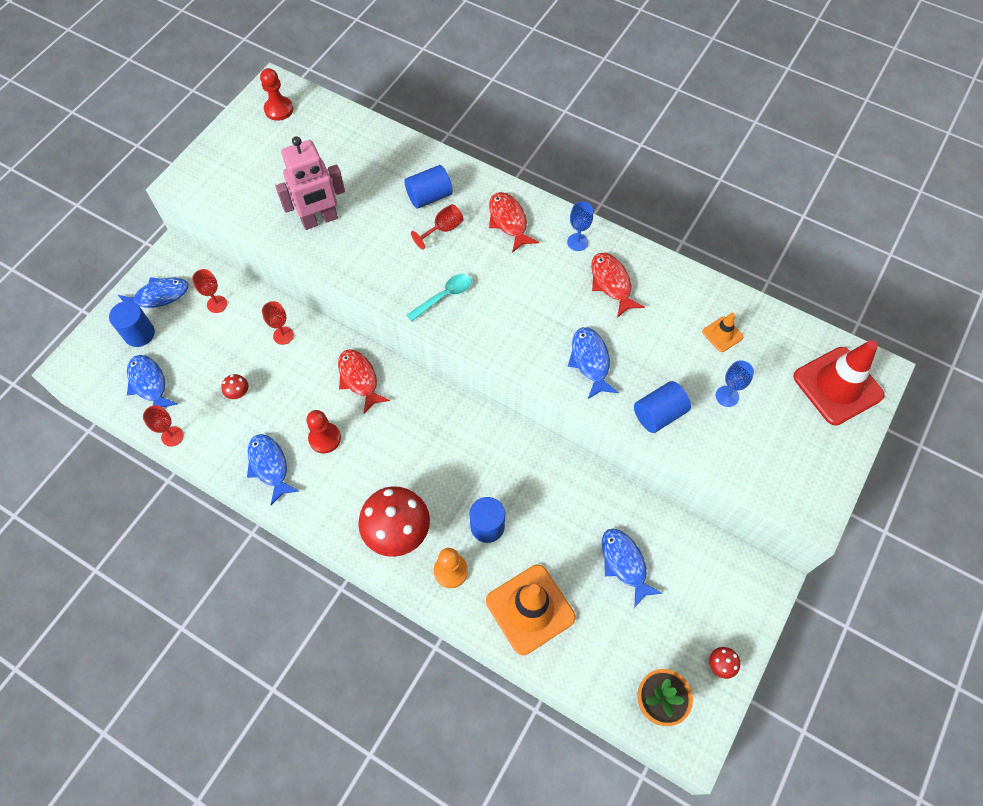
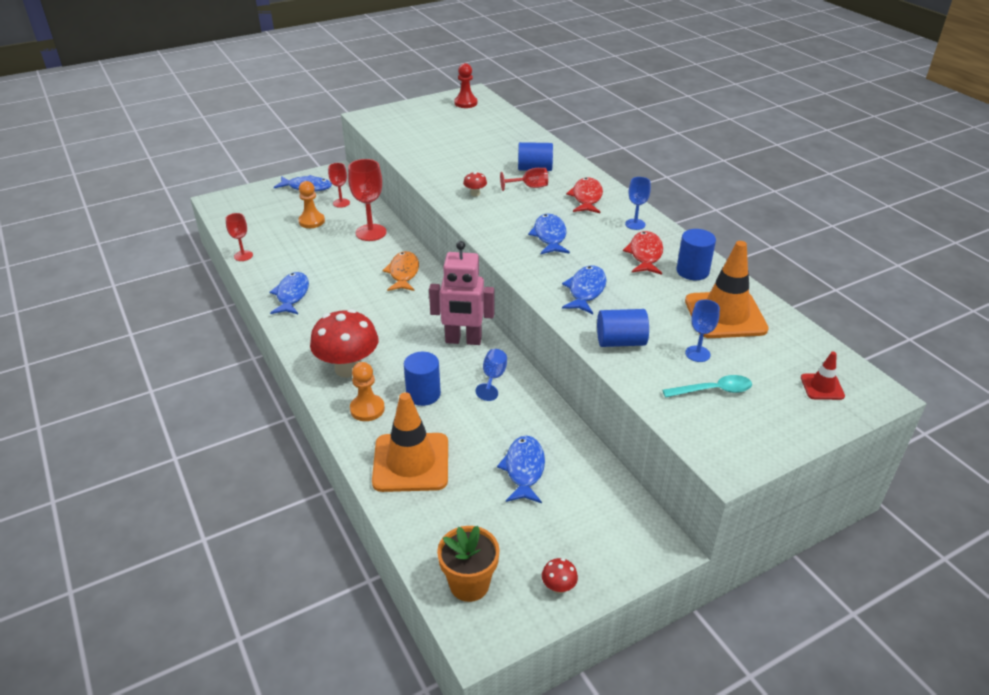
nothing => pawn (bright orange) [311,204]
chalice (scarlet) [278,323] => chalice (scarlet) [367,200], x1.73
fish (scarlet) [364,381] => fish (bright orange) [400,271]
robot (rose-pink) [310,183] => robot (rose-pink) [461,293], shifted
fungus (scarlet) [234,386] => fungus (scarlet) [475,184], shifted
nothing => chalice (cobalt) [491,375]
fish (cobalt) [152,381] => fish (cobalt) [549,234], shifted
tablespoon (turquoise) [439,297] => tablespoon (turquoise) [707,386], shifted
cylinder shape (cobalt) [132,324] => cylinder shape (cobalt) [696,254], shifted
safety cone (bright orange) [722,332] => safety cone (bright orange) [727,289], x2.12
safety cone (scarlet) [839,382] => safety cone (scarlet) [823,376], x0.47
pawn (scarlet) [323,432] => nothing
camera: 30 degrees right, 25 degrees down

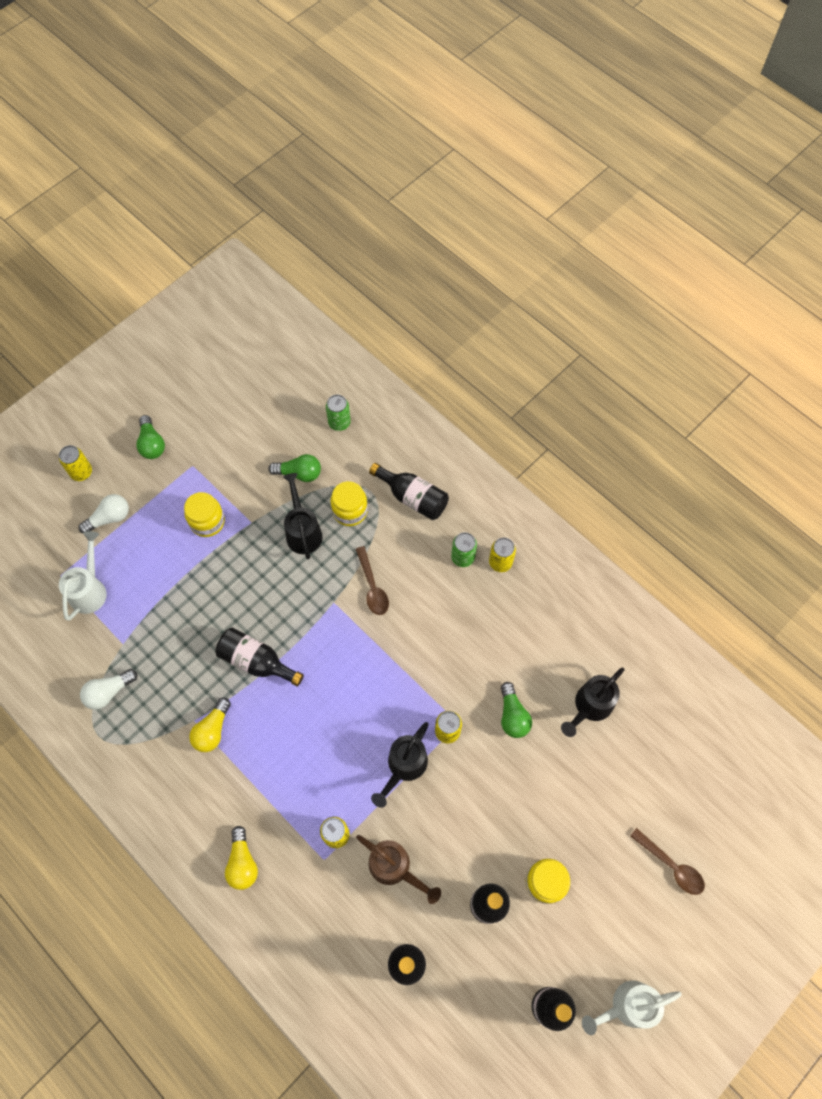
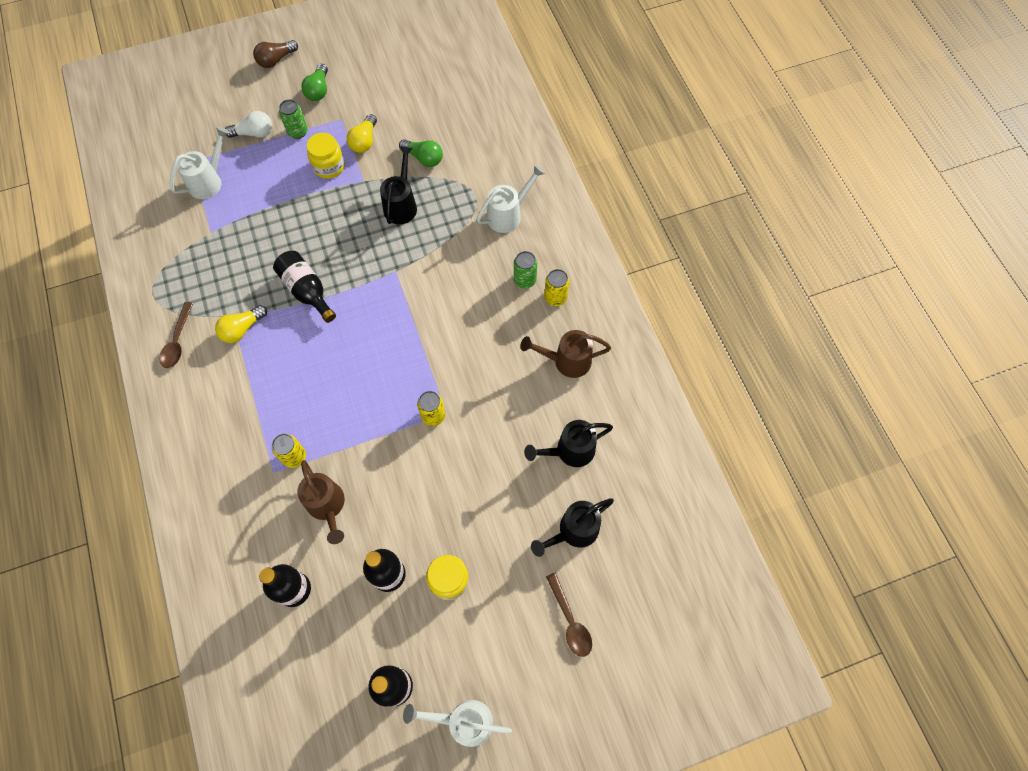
tablespoon (brown) [372,580] => tablespoon (brown) [176,335], shifted
nothing => lightbulb (brown) [275,54]
can (green) [338,412] => can (green) [293,119], shifted
lightbulb (yellow) [241,858] => lightbulb (yellow) [362,133], shifted
bottle (black) [409,491] => sprinkling can (snow-white) [511,199]
nothing => sprinkling can (brown) [565,354]
sprinkling can (black) [400,765] => sprinkling can (black) [572,527], shifted
can (yellow) [75,463] => nothing
lightbulb (snow-white) [108,689] => nothing
jar (yellow) [349,503] => nothing
lightbulb (green) [516,710] => nothing
camera: 25 degrees right, 0 degrees up

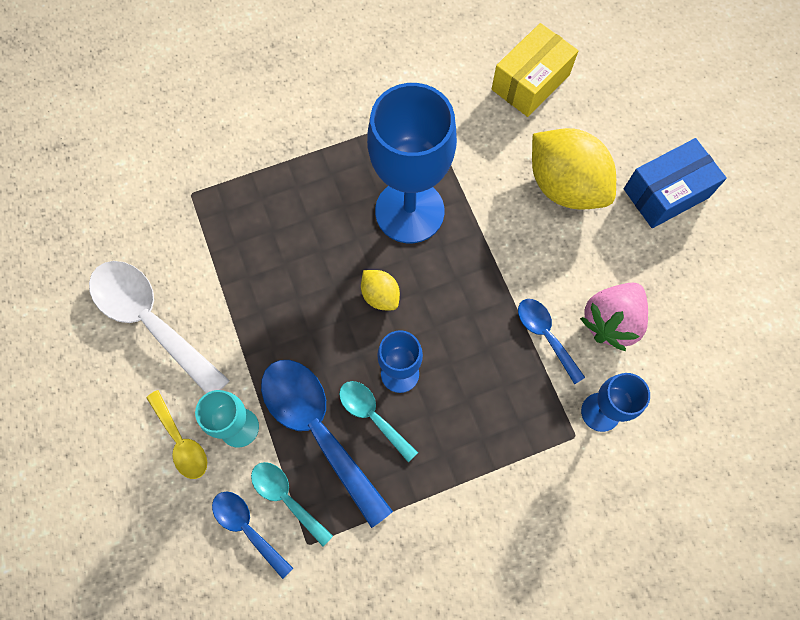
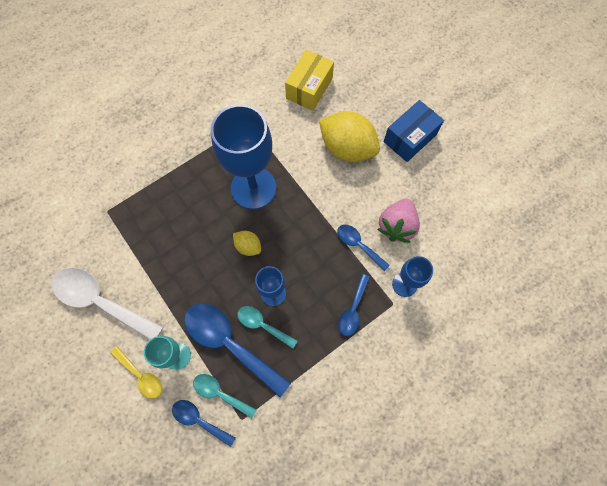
nothing => tablespoon (cobalt) [354,305]
camera: 15 degrees left, 0 degrees up

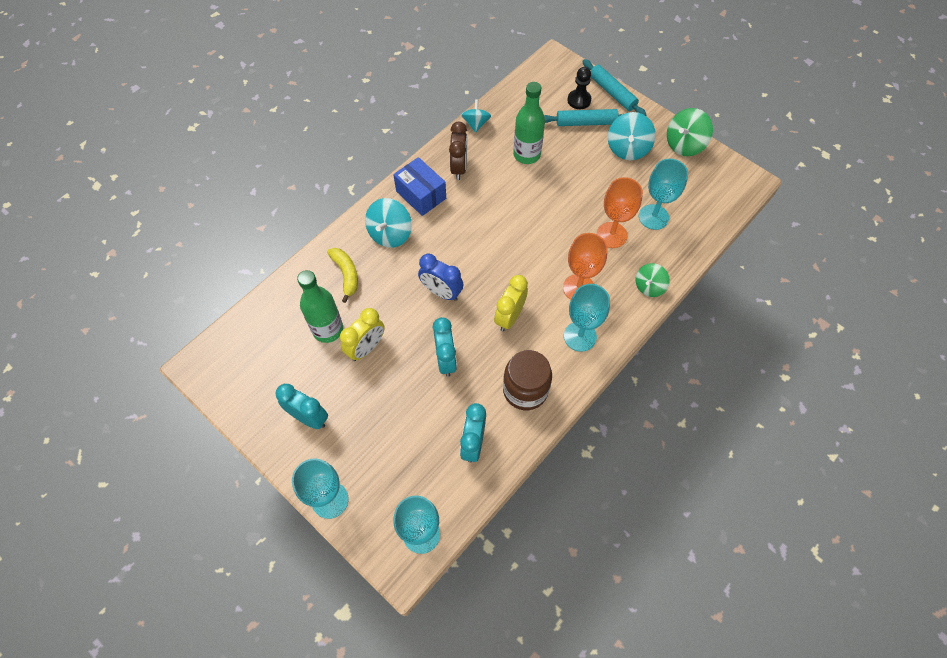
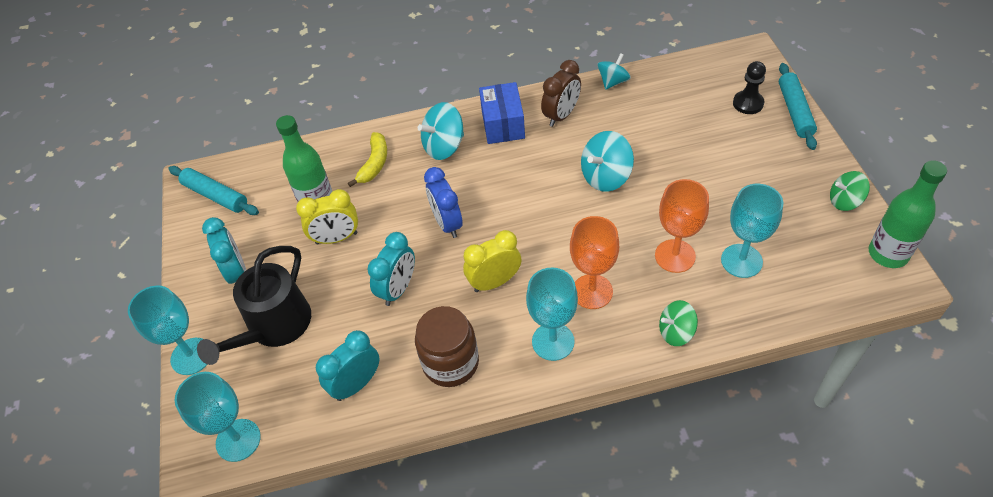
rolling pin (turquoise) [583,117] => rolling pin (turquoise) [213,190], shifted
nothing => sprinkling can (black) [254,305]
whirligig (turquoise) [632,136] => whirligig (turquoise) [607,161], shifted
whirligig (green) [690,132] => whirligig (green) [850,191], x0.66
bottle (green) [529,123] => bottle (green) [908,214], shifted
camera: 40 degrees right, 10 degrees down

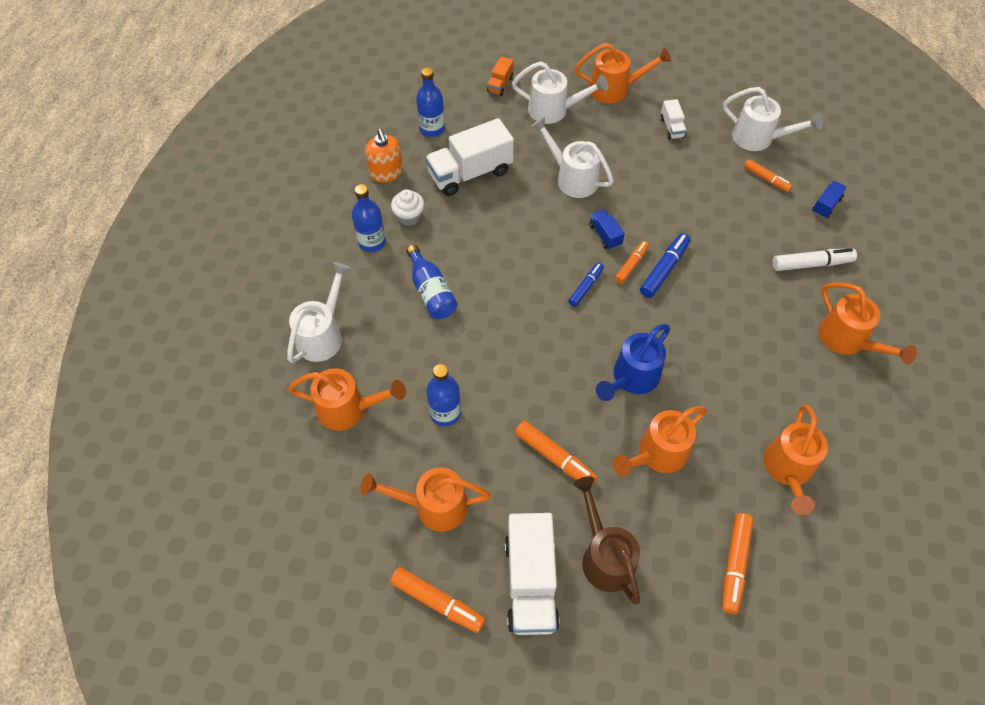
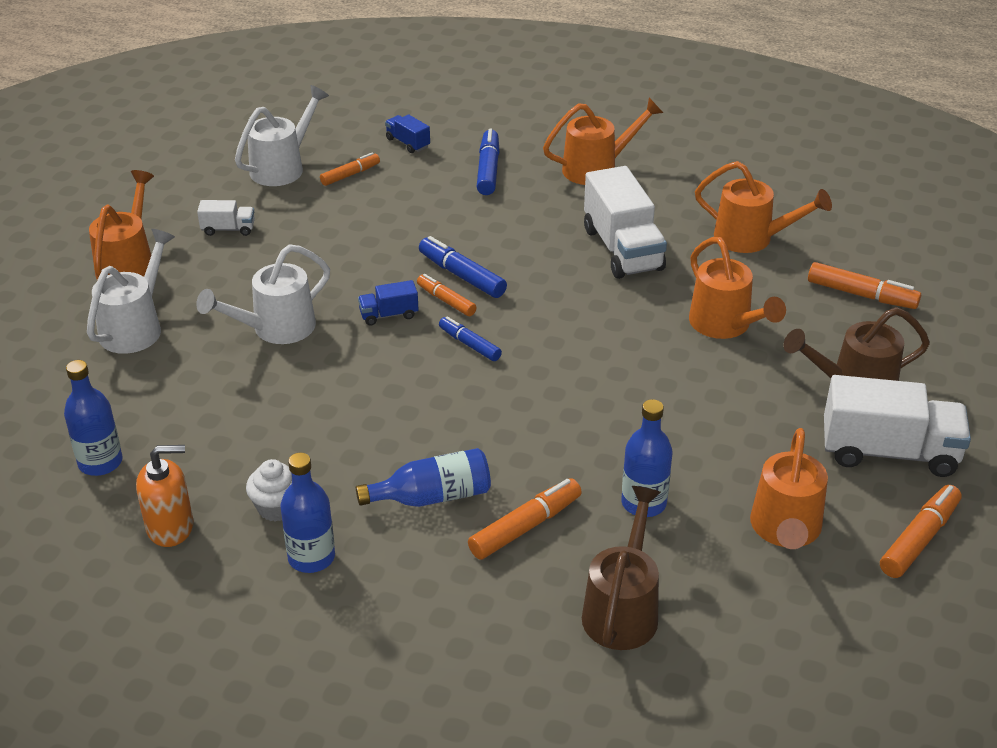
marker (bright orange) [556,454] => marker (bright orange) [525,519], shifted
marker (snow-white) [815,259] => marker (cobalt) [488,161]
sprinkling can (bright orange) [347,399] => sprinkling can (brown) [621,568]
lorry (snow-white) [469,157] => lorry (snow-white) [625,222], shifted
sprinkling can (snow-white) [319,312] => nothing
lorry (bright orange) [500,76] => nothing
sprinkling can (cobalt) [633,362] => nothing
camera: 80 degrees left, 20 degrees down

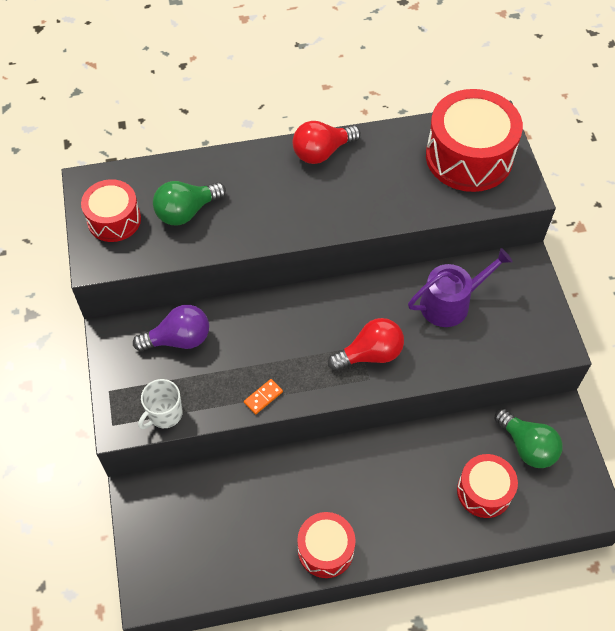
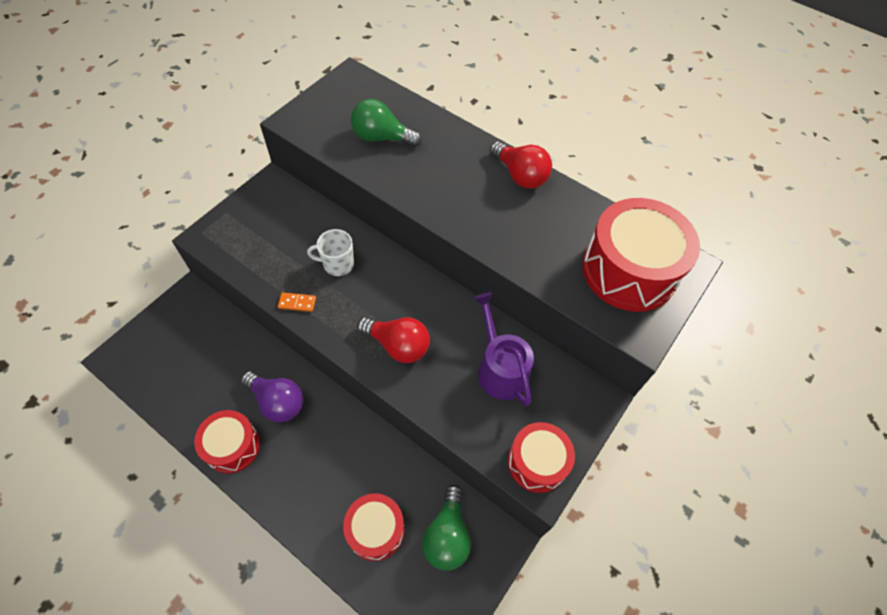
lightbulb (violet) [171,328] => lightbulb (violet) [272,396], shifted
tea mug (snow-white) [160,404] => tea mug (snow-white) [330,252], shifted
sprinkling can (violet) [460,287] => sprinkling can (violet) [504,349], 135 degrees counterclockwise
lightbulb (scarlet) [326,142] => lightbulb (scarlet) [521,165], 150 degrees counterclockwise
toy drum (scarlet) [111,210] => toy drum (scarlet) [541,457], shifted
camera: 45 degrees right, 0 degrees up

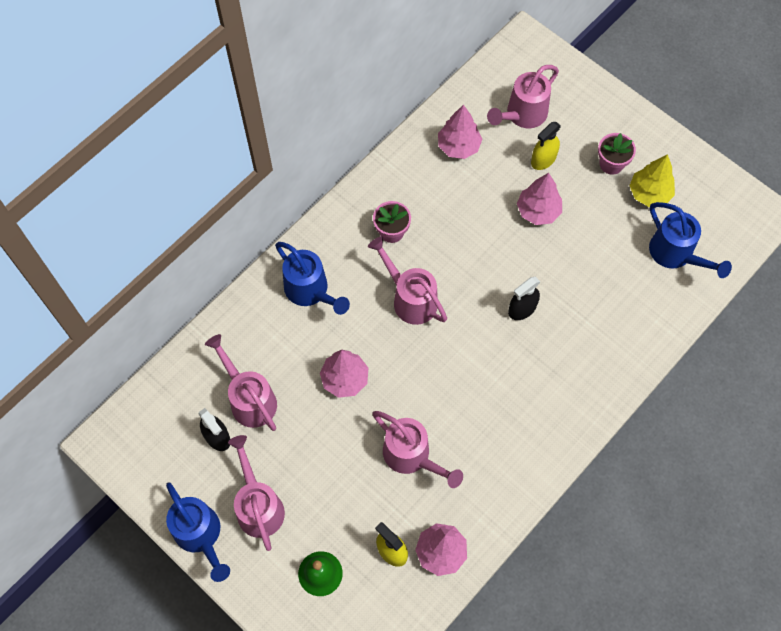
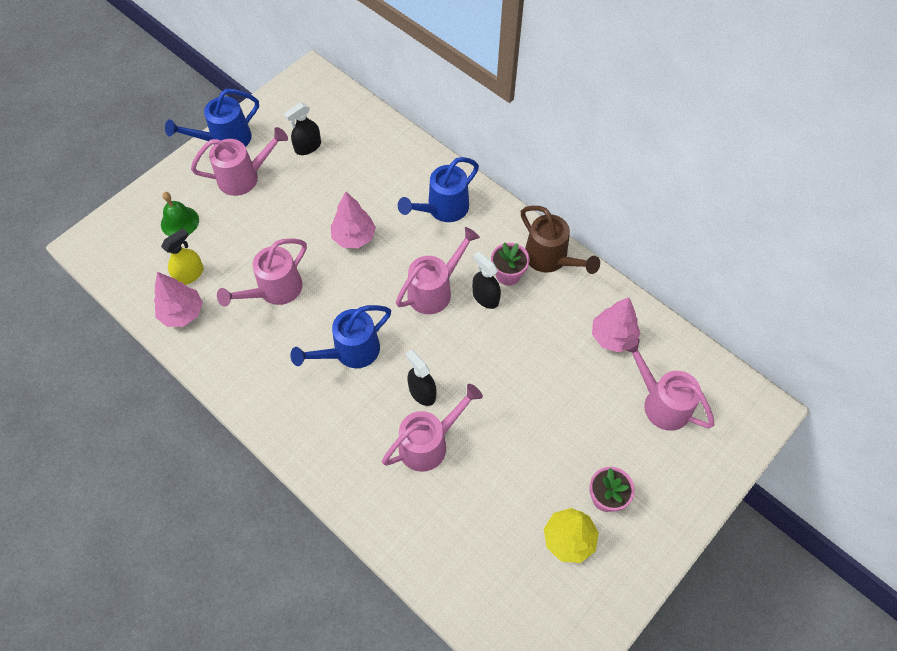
sprinkling can (cobalt) [690,240] => sprinkling can (cobalt) [340,336], shifted
sprinkling can (rose-pink) [241,382] => sprinkling can (rose-pink) [432,428], shifted
nothing => spray bottle (black) [486,280]
nothing => sprinkling can (brown) [560,240]
tree (rose-pink) [539,199] => nothing
spray bottle (yellow) [546,146] => nothing
camera: 90 degrees right, 5 degrees down

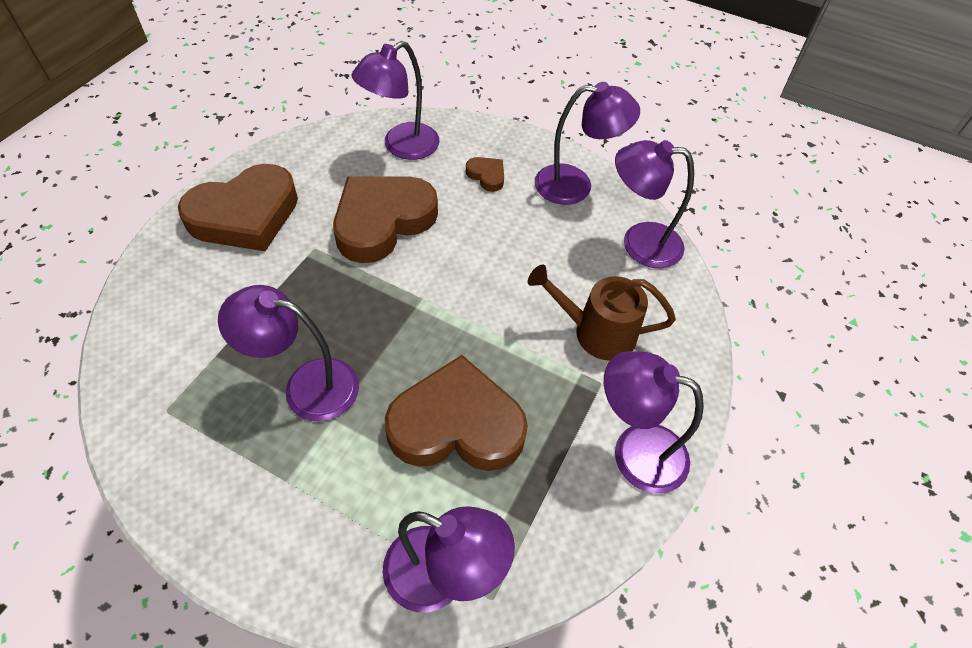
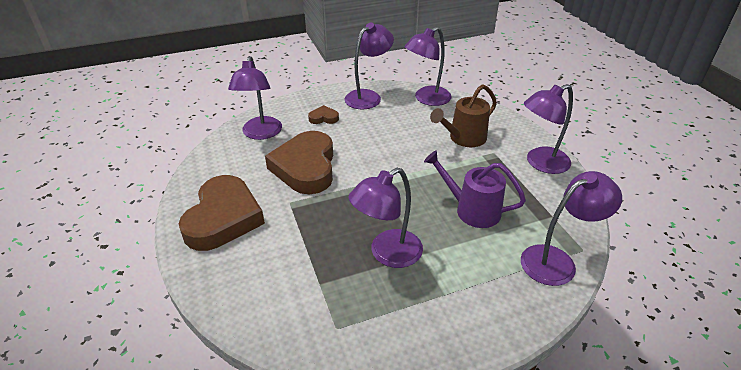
love heart (brown) [456,413] => sprinkling can (violet) [475,189]
camera: 45 degrees left, 15 degrees down

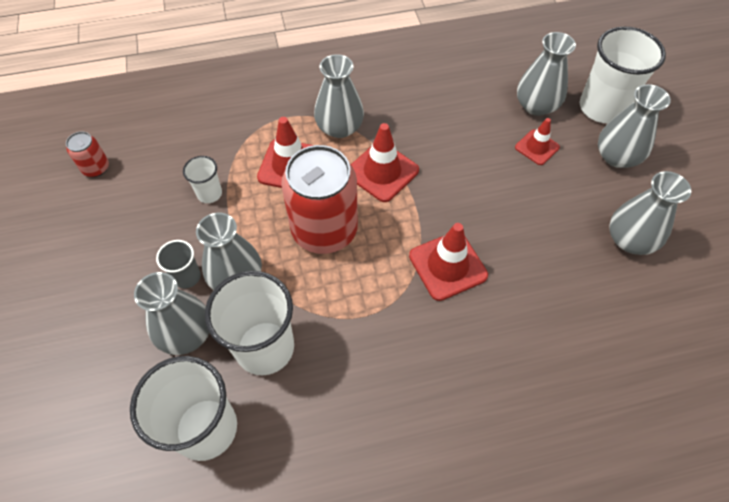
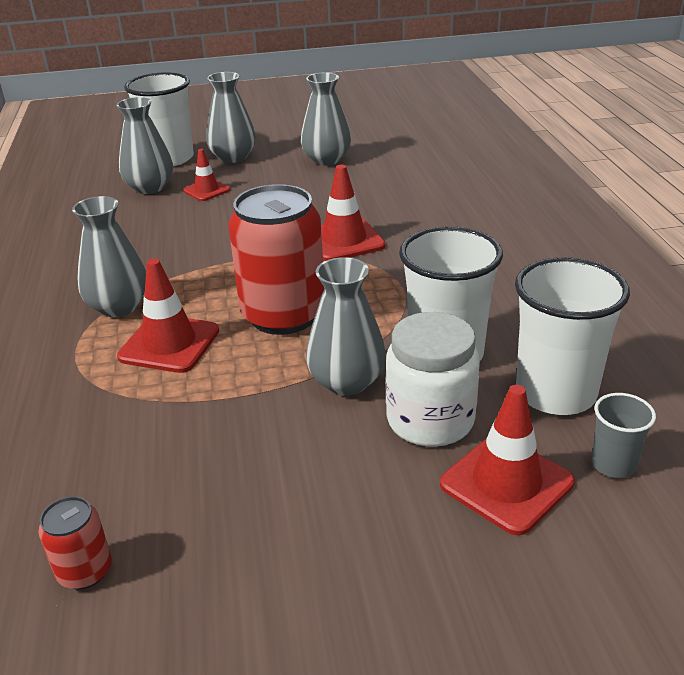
tall vase (grey) [171,313] => jar (snow-white) [433,379]
safety cone (scarlet) [385,162] => safety cone (scarlet) [507,460], shifted
tumbler (grey) [178,264] => tumbler (grey) [623,435], shifted
tumbler (snow-white) [202,179] => nothing
camera: 85 degrees left, 25 degrees down

